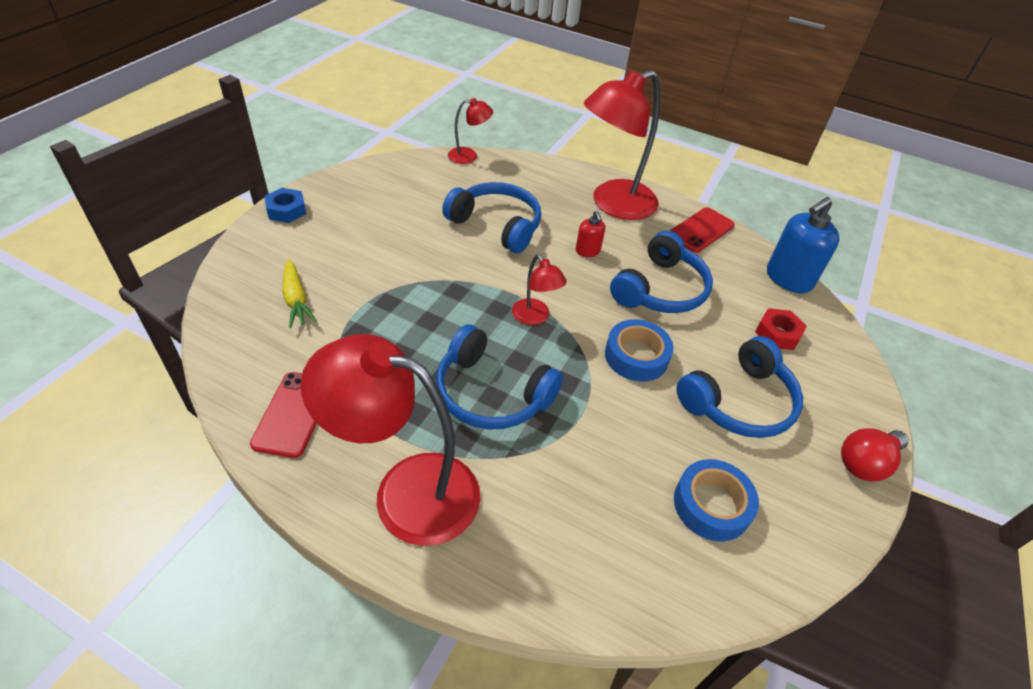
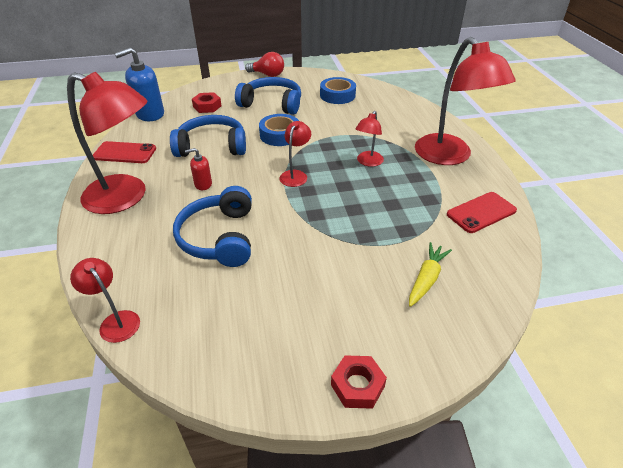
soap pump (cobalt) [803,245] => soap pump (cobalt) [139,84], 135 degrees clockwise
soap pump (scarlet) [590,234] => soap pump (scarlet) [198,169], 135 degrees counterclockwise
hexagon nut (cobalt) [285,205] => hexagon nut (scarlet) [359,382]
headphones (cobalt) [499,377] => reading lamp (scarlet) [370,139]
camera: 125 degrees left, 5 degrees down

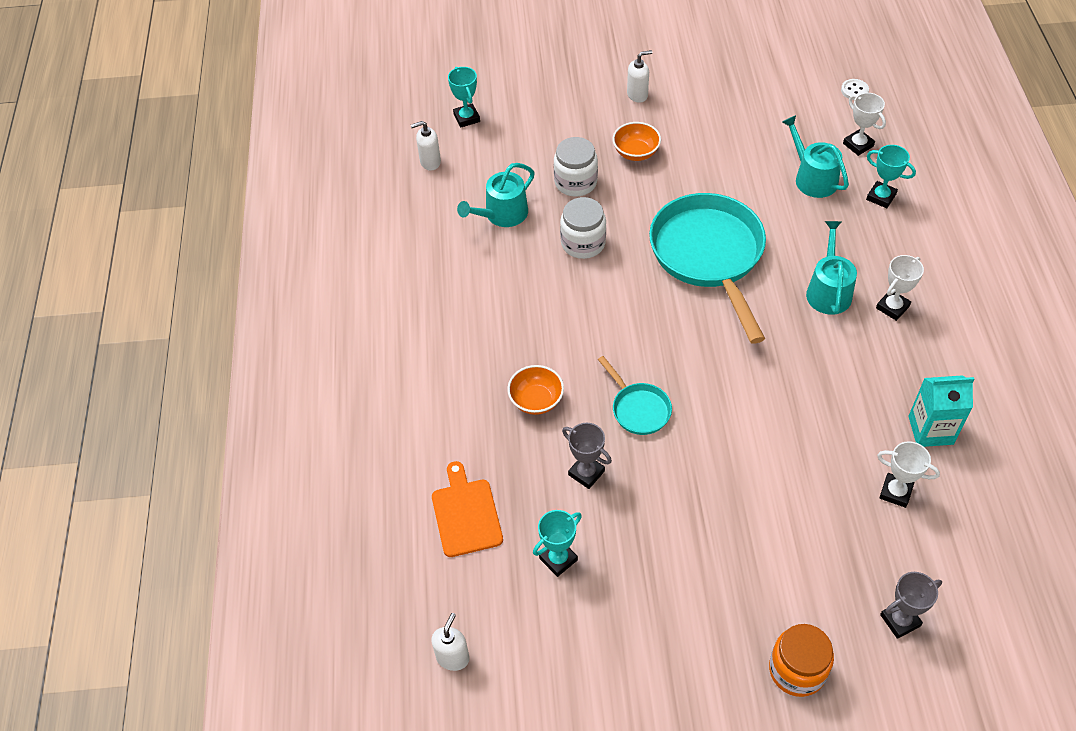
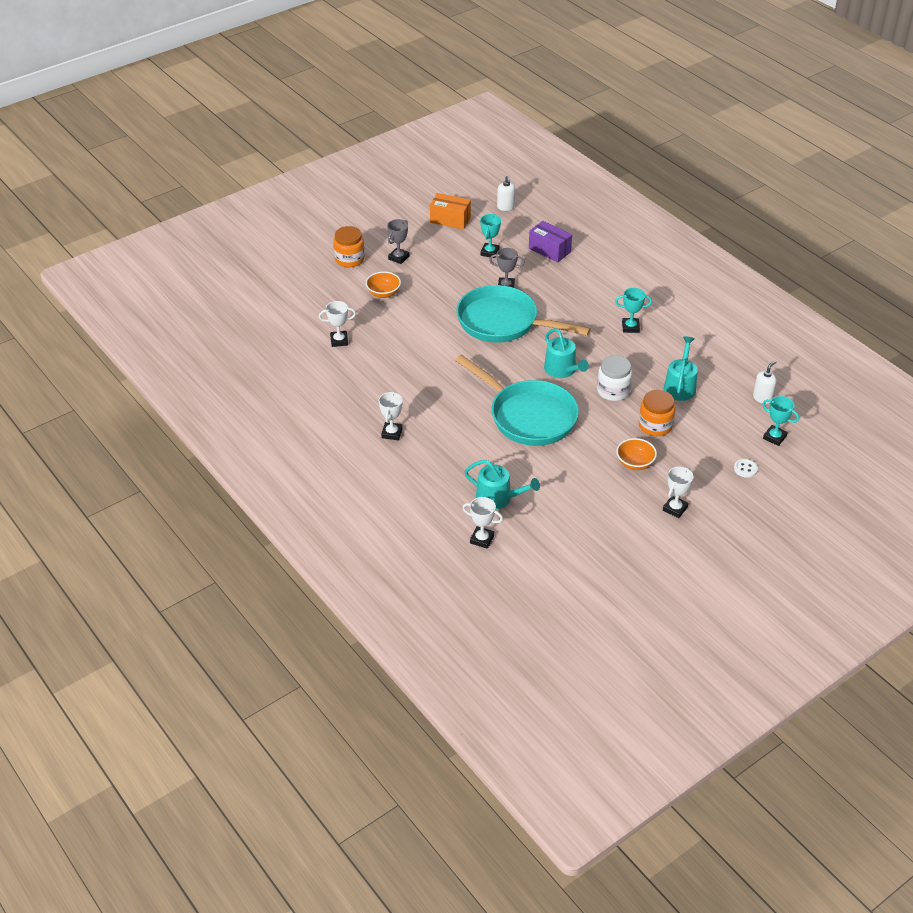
serving bowl (bright orange) [535,390] => serving bowl (bright orange) [383,285], shifted
award cup (grey) [911,605] => award cup (grey) [398,241], shifted
nothing => box (bright orange) [450,211]
skillet (turquoise) [635,395] => skillet (turquoise) [523,314], x2.14
cutting board (bright orange) [467,509] => box (violet) [550,242]
sprinkling can (turquoise) [831,268] => sprinkling can (turquoise) [566,353], shifted
award cup (turquoise) [891,176] => award cup (turquoise) [633,310], shifted
jar (snow-white) [576,167] => jar (bright orange) [657,413]
soap pump (snow-white) [639,76] => award cup (snow-white) [678,492]
sewing button (snow-white) [855,89] => sewing button (snow-white) [746,468], shifted
juice carton (turquoise) [941,411] => nothing
camera: 145 degrees right, 10 degrees down

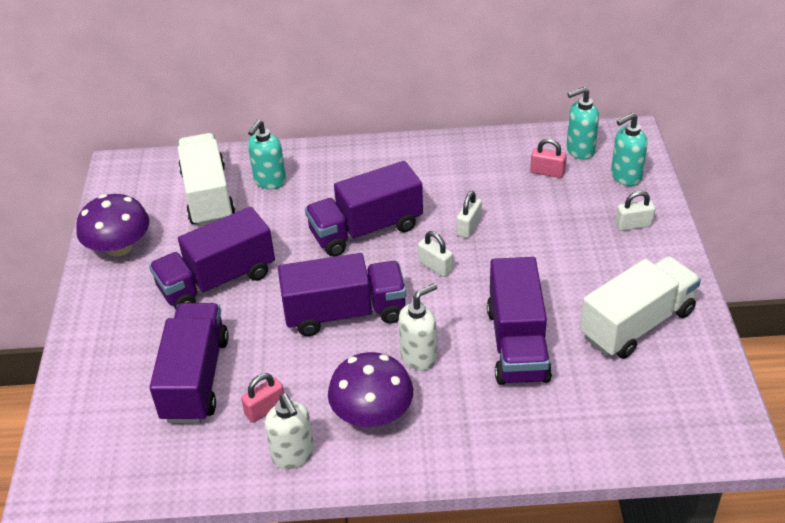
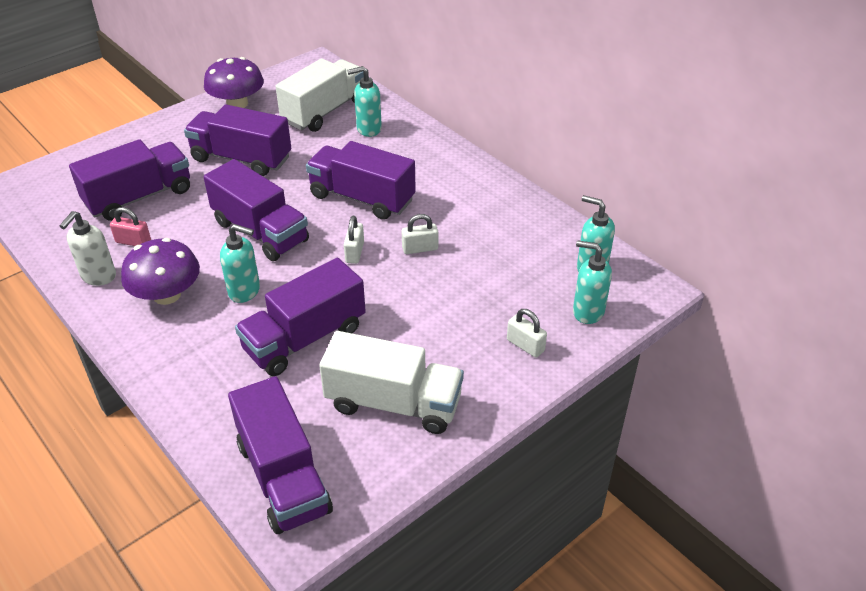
soap pump (snow-white) [418,327] => soap pump (turquoise) [240,263]
nothing => lorry (violet) [280,455]
padlock (rose-pink) [548,158] => nothing
camera: 50 degrees right, 0 degrees up

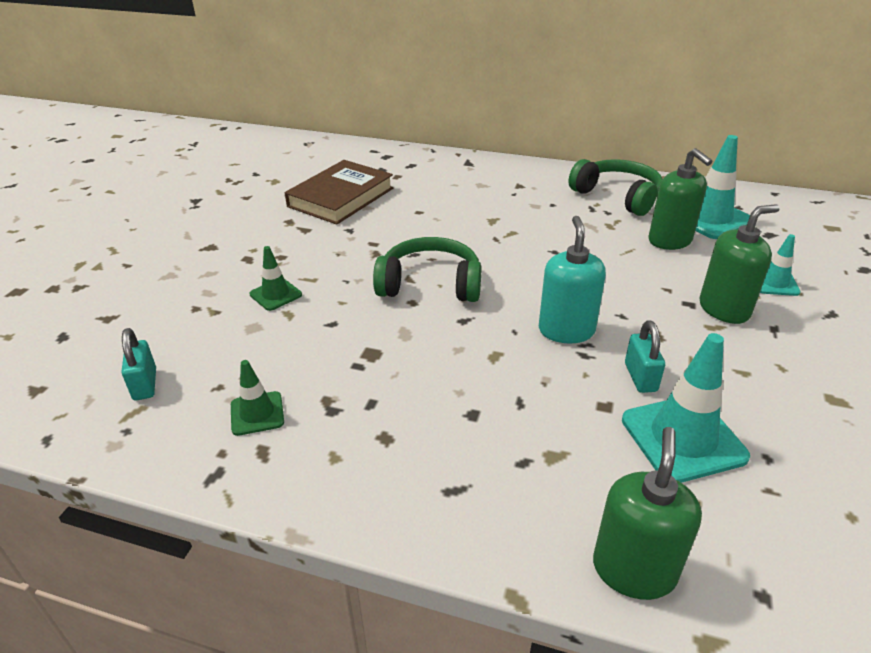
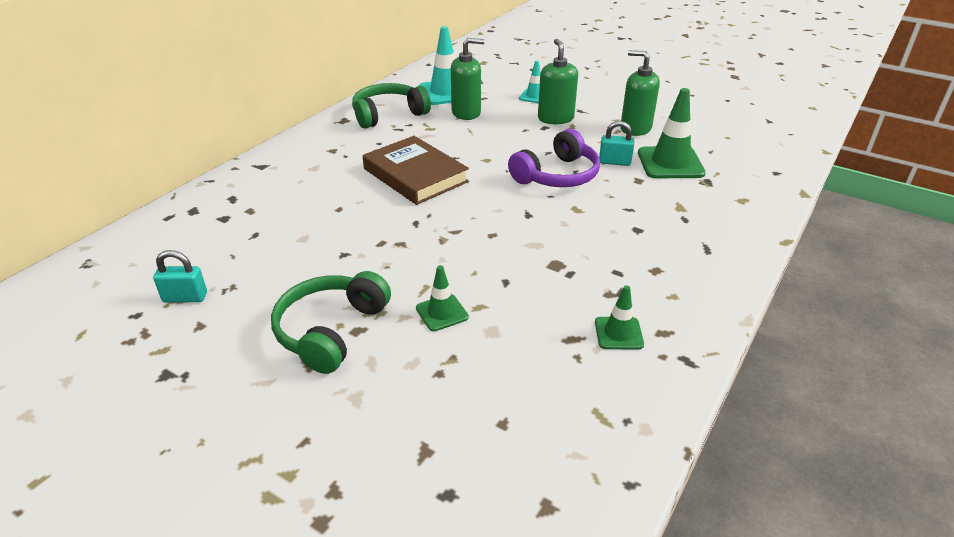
padlock (turquoise) [138,364] => padlock (turquoise) [180,276], shifted
headphones (green) [427,269] => headphones (green) [331,322], shifted
book (brown) [339,192] => book (brown) [416,170], shifted
soap pump (turquoise) [572,280] => headphones (violet) [554,158]
soap pump (green) [647,513] => soap pump (green) [640,93], shifted
safety cone (turquoise) [686,408] => safety cone (green) [672,133]
camera: 75 degrees left, 0 degrees up

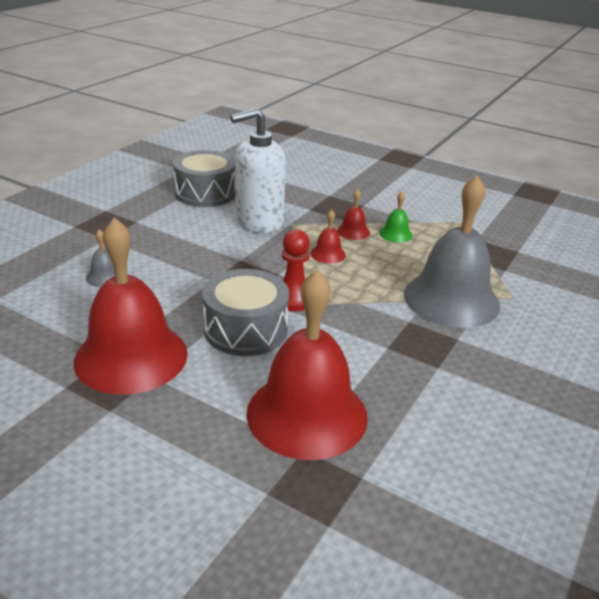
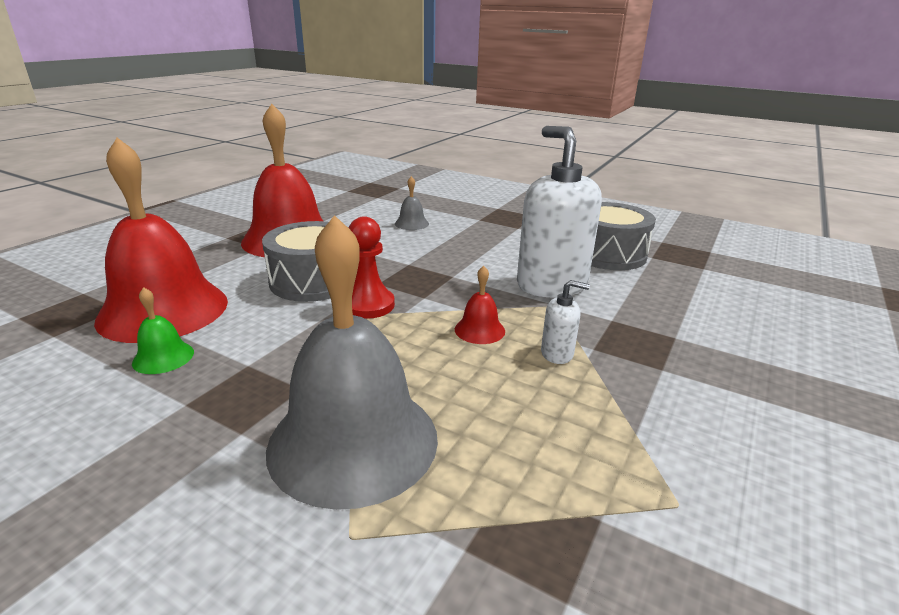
school bell (green) [396,217] => school bell (green) [163,330], shifted
school bell (scarlet) [353,214] => soap pump (snow-white) [565,322]
camera: 90 degrees right, 5 degrees down

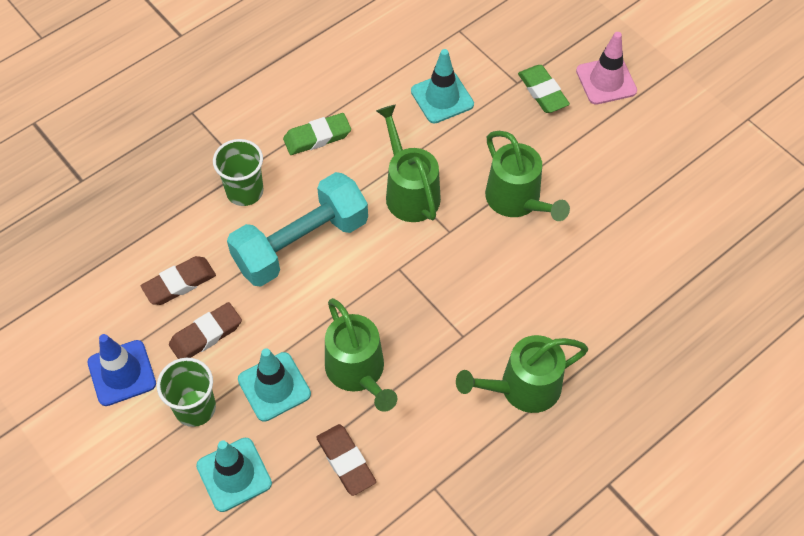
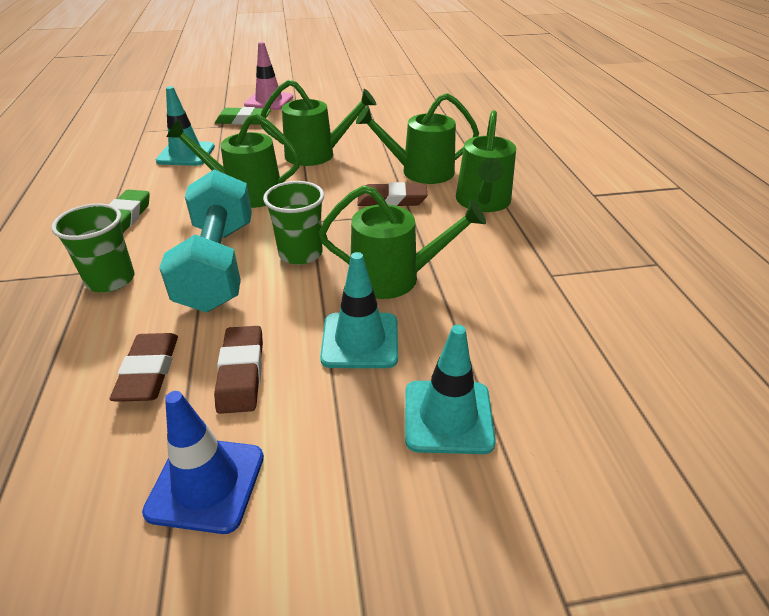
tumbler (green) [186,392] => tumbler (green) [293,223], shifted
nothing => sprinkling can (green) [417,138]
gum eraser (brown) [346,460] => gum eraser (brown) [392,194], shifted
camera: 60 degrees left, 20 degrees down

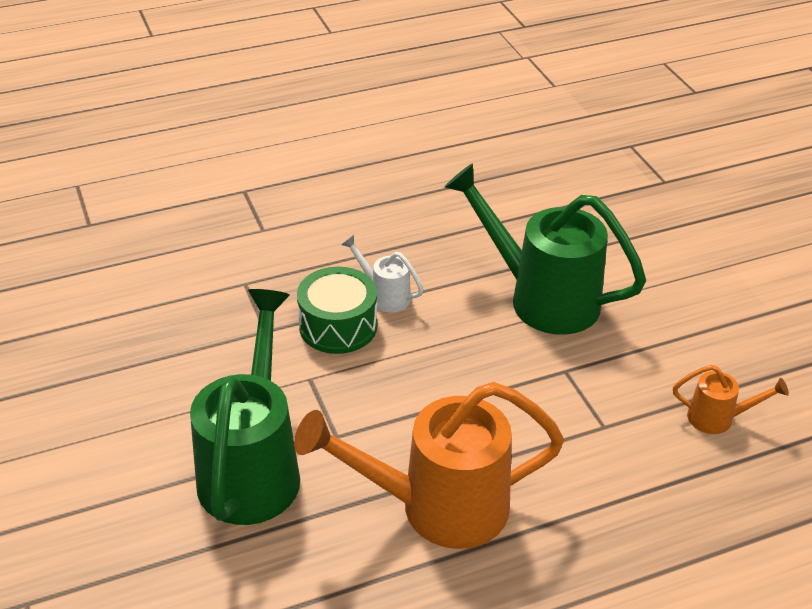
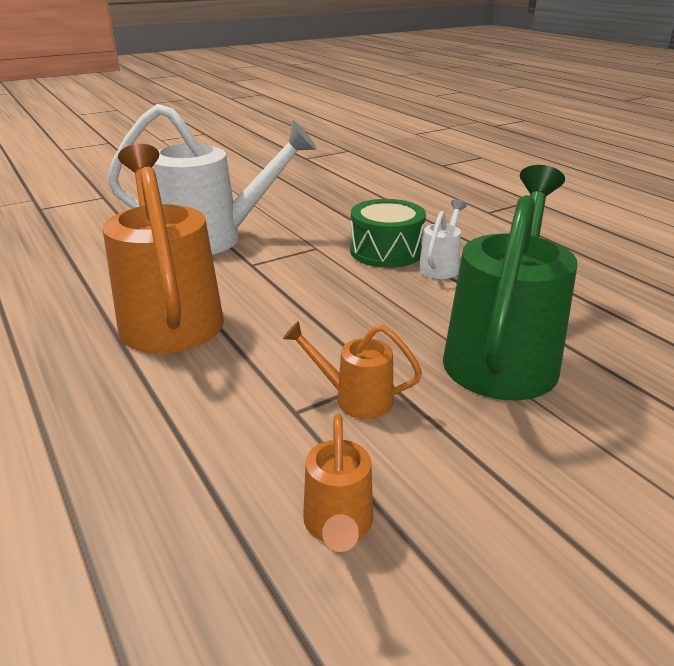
sprinkling can (green) [245,407] => sprinkling can (snow-white) [212,179]
nothing => sprinkling can (bright orange) [352,370]
camera: 80 degrees right, 10 degrees down

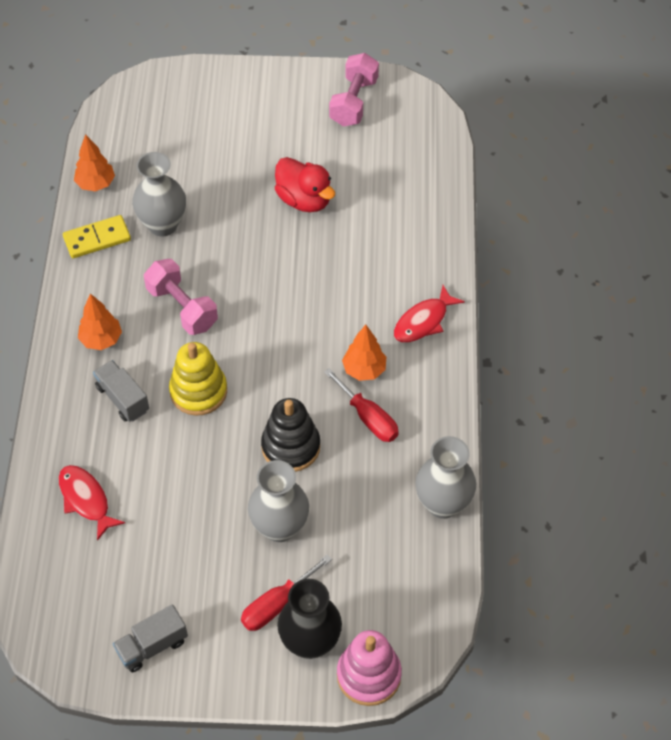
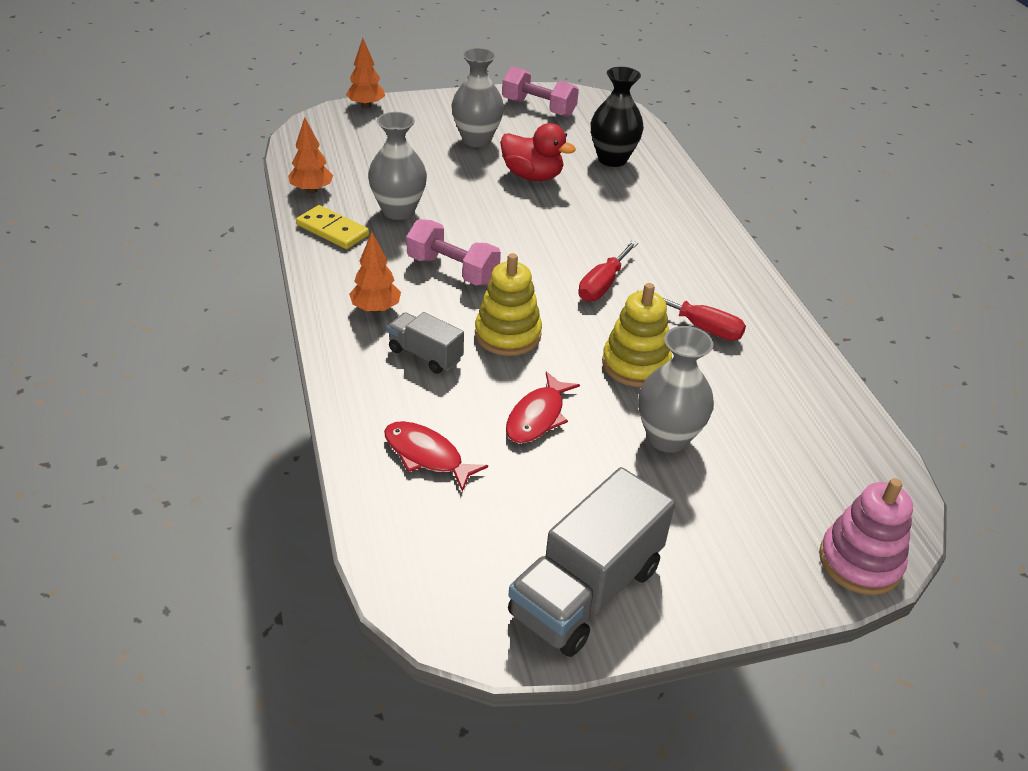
domino (yellow) [97,236] => domino (yellow) [332,227], 75 degrees clockwise
tree (bright orange) [364,353] => tree (bright orange) [365,73], shifted
tall vase (grey) [445,477] => tall vase (grey) [478,97], shifted
hand weight (rose-pink) [354,90] => hand weight (rose-pink) [540,91], 60 degrees counterclockwise
fish (scarlet) [429,314] => fish (scarlet) [543,407], shifted
lorry (grey) [150,638] => lorry (grey) [591,562], x1.85
screwdriver (scarlet) [286,592] => screwdriver (scarlet) [608,271], shifted
tall vase (black) [309,619] => tall vase (black) [617,117], shifted
stacking toy (black) [290,435] => stacking toy (yellow) [637,335]
camera: 20 degrees left, 15 degrees down

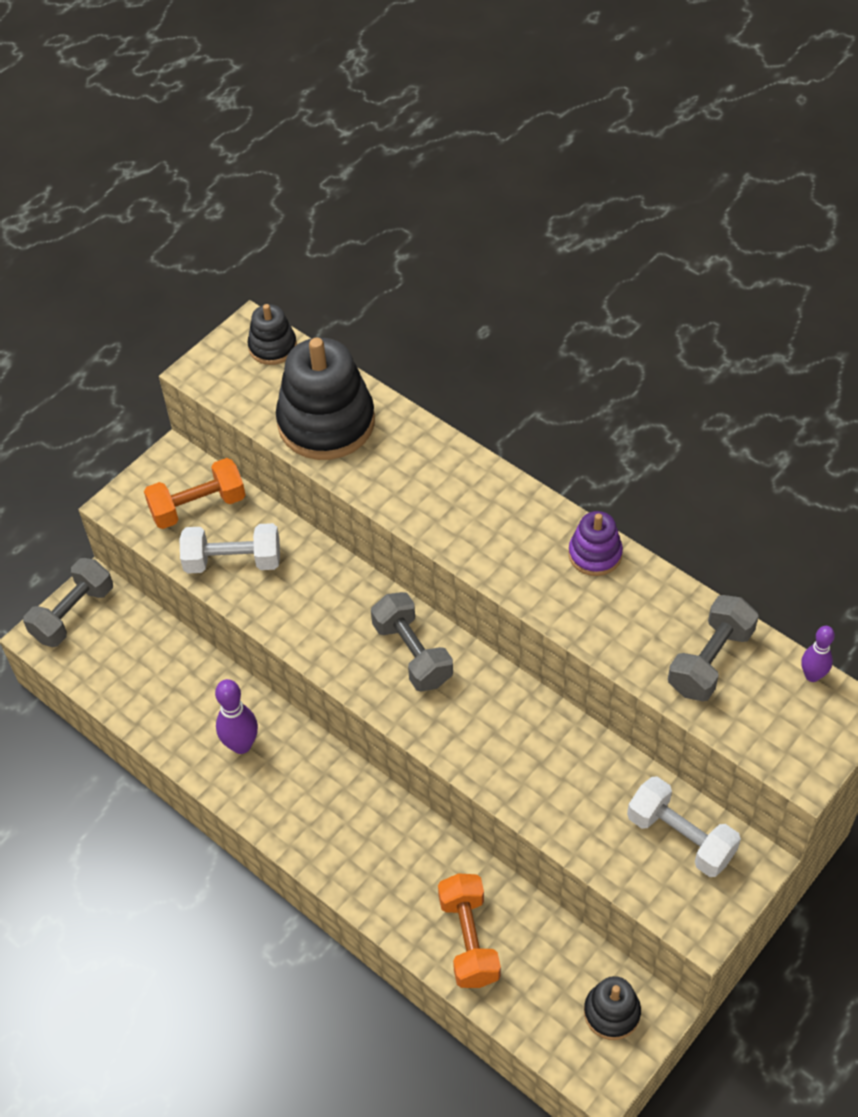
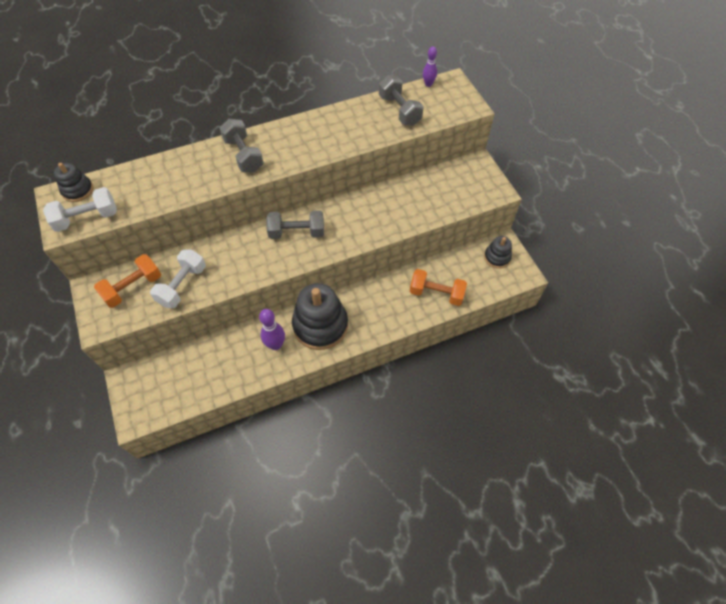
hand weight (snow-white) [684,826] => hand weight (snow-white) [80,209], shifted
hand weight (bright orange) [194,493] => hand weight (bright orange) [127,281], 45 degrees clockwise
hand weight (grey) [68,602] => hand weight (grey) [242,146], shifted
stacking toy (black) [325,399] => stacking toy (black) [320,316], shifted
stacking toy (violet) [595,543] => nothing
camera: 65 degrees left, 5 degrees up

